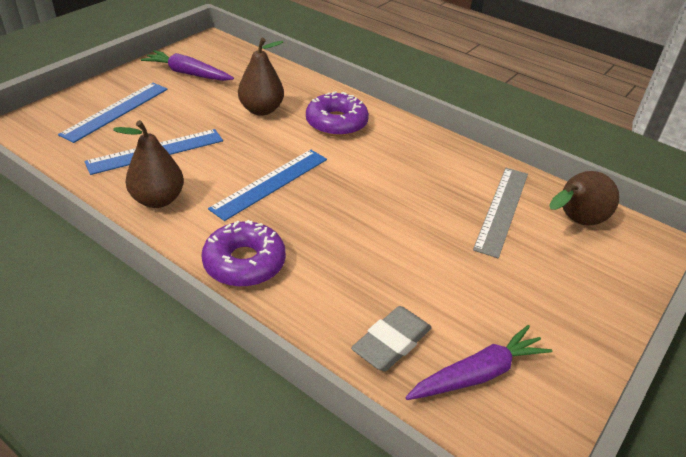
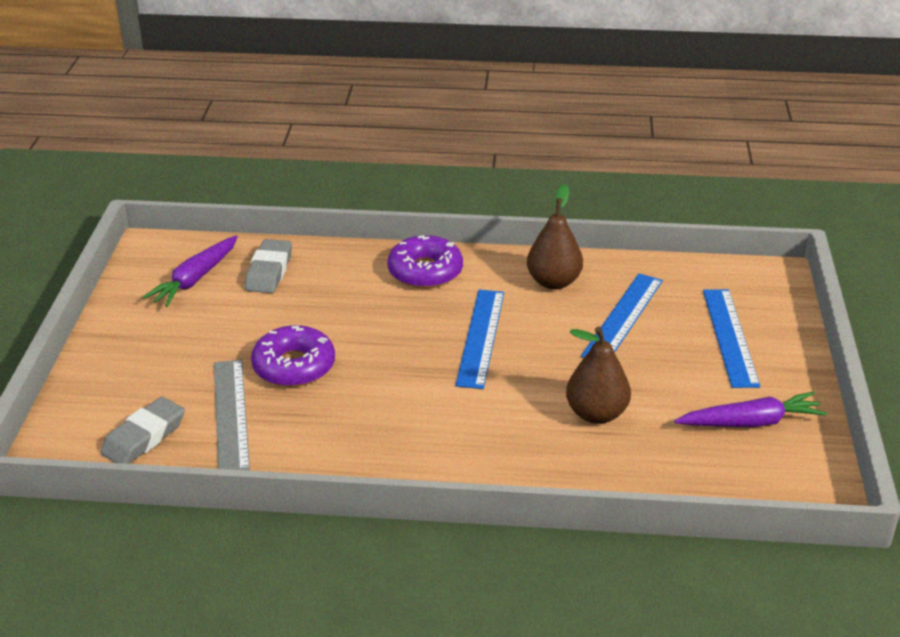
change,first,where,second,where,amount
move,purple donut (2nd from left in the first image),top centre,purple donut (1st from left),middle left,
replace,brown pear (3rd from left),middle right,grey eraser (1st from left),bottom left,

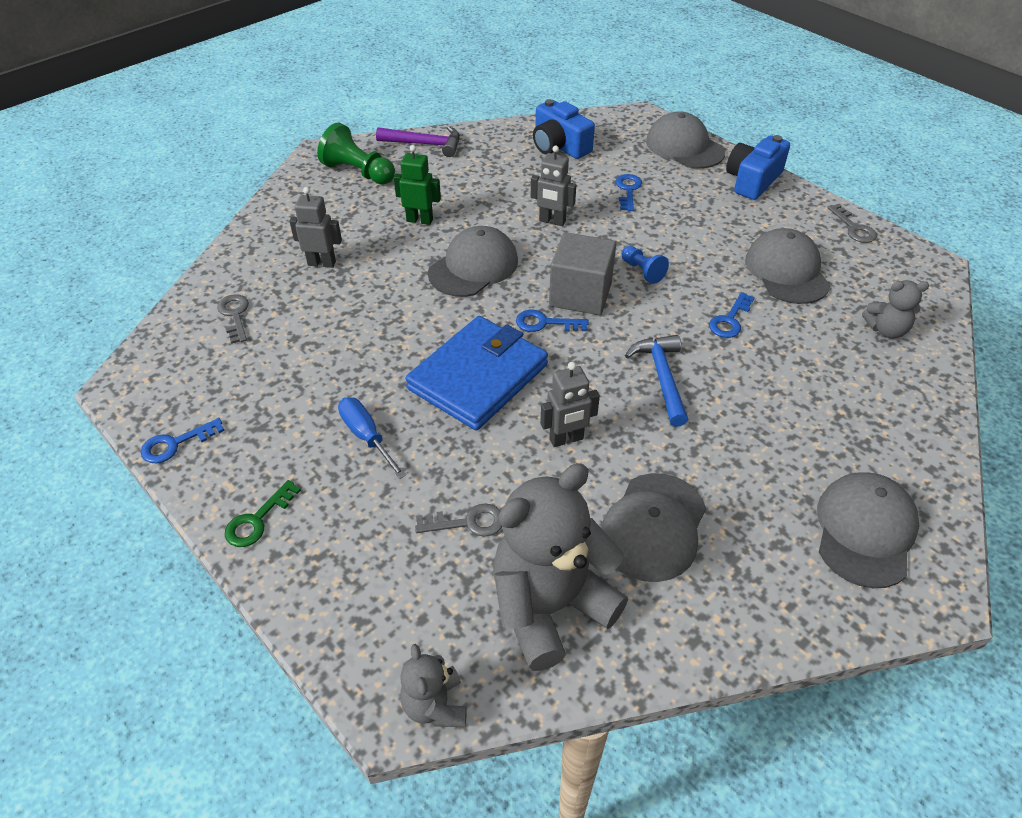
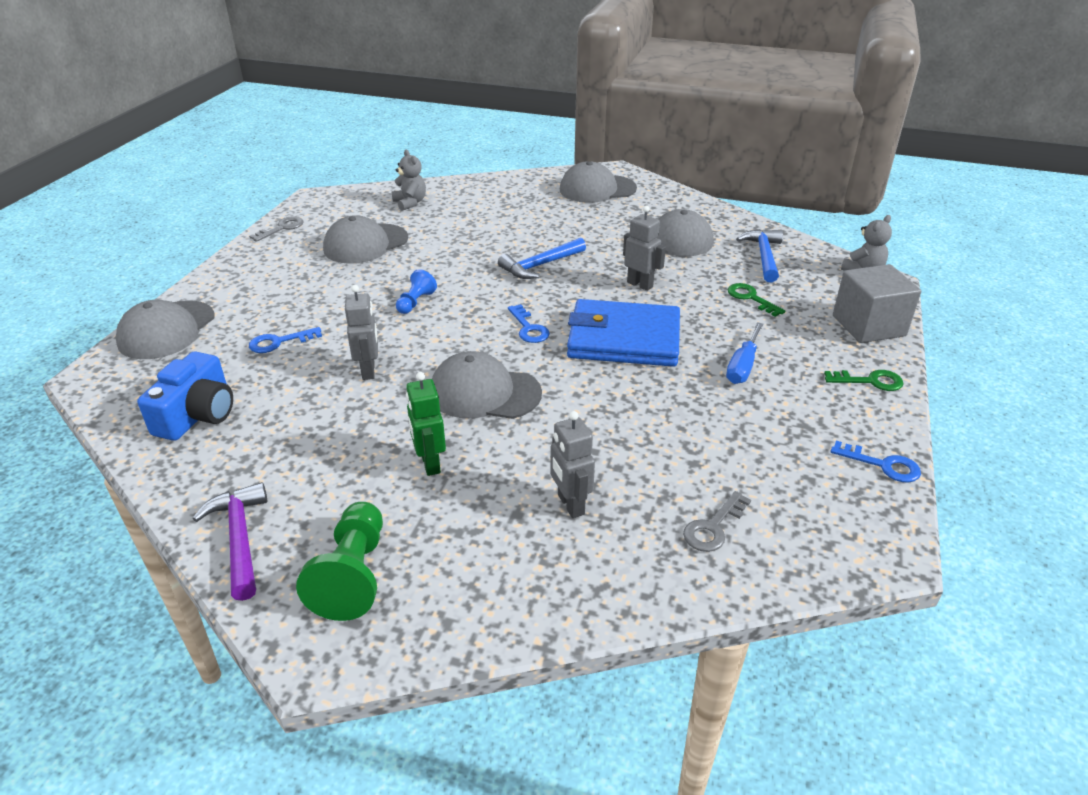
change,first,where,second,where,amount
delete,blue key (4th from left),middle right,,,
delete,blue camera (2nd from left),top right,,,
move,grey cube,centre,,middle right,
replace,grey teddy bear (2nd from left),bottom centre,blue hammer (2nd from left),top right,
recolor,grey key (2nd from left),centre,green key (1st from left),middle right,

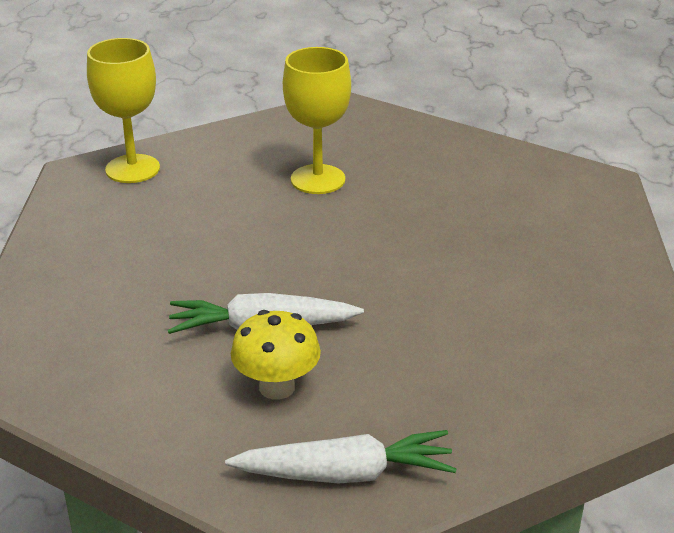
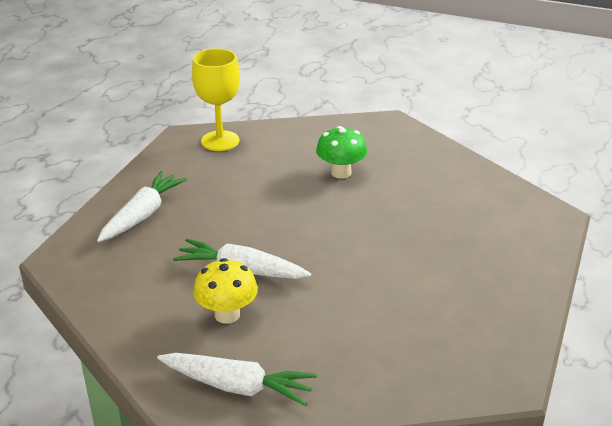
change,first,where,second,where,amount
insert,,,white carrot (1st from left),middle left,
replace,yellow goblet (2nd from left),top centre,green mushroom,centre,

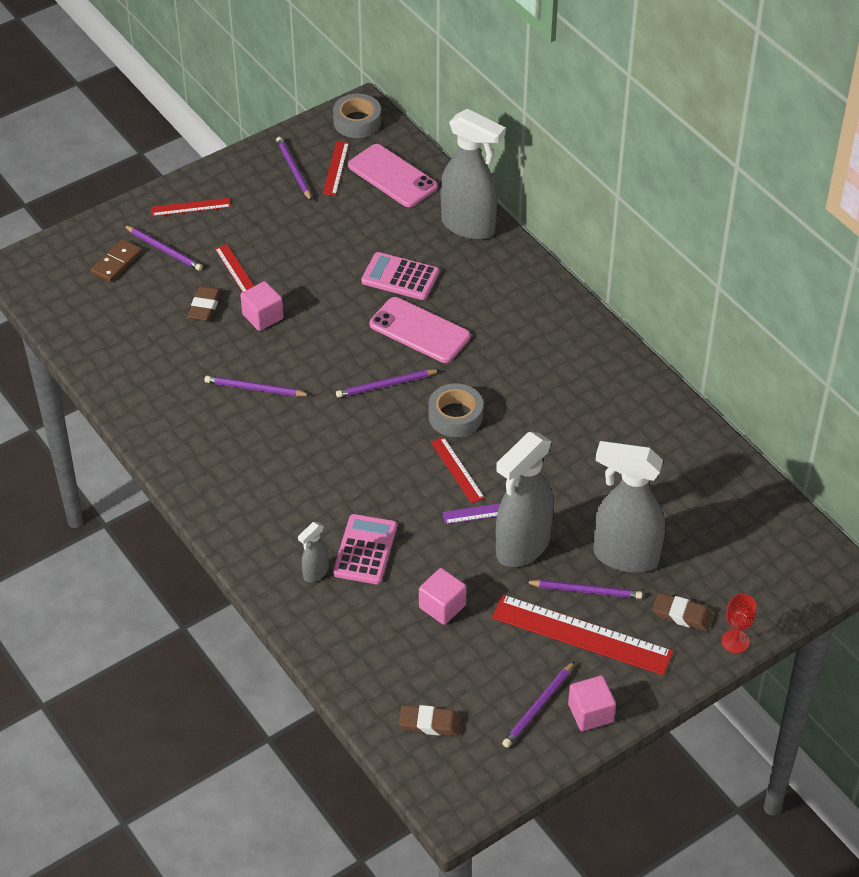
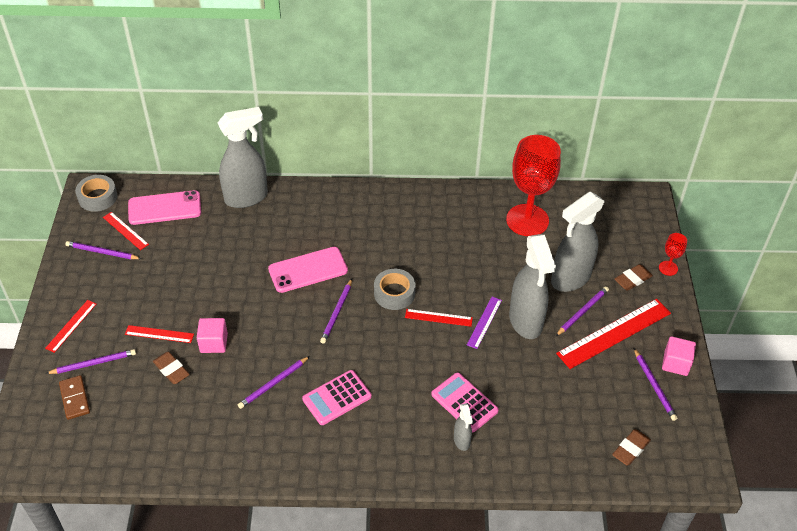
change,first,where,second,where,amount
delete,pink cube (2nd from left),bottom centre,,,
insert,,,red goblet (1st from left),middle right,
move,pink calculator (2nd from left in the first image),top centre,pink calculator (1st from left),bottom centre,

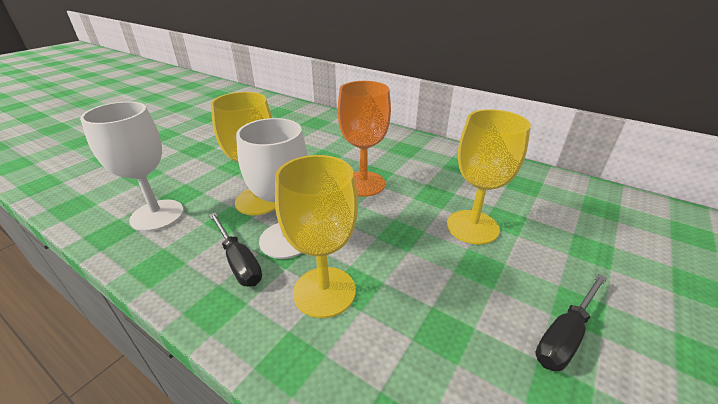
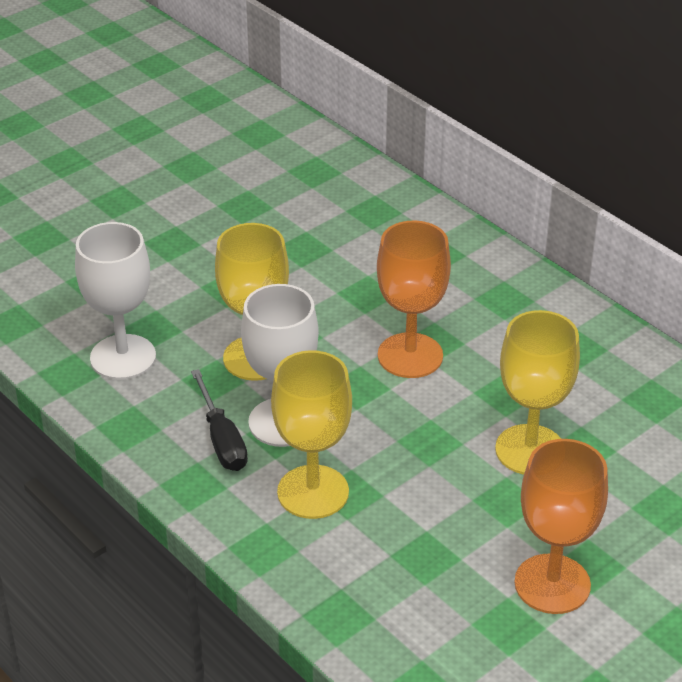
change,first,where,second,where,amount
replace,black screwdriver (2nd from left),bottom right,orange goblet (2nd from left),bottom right,

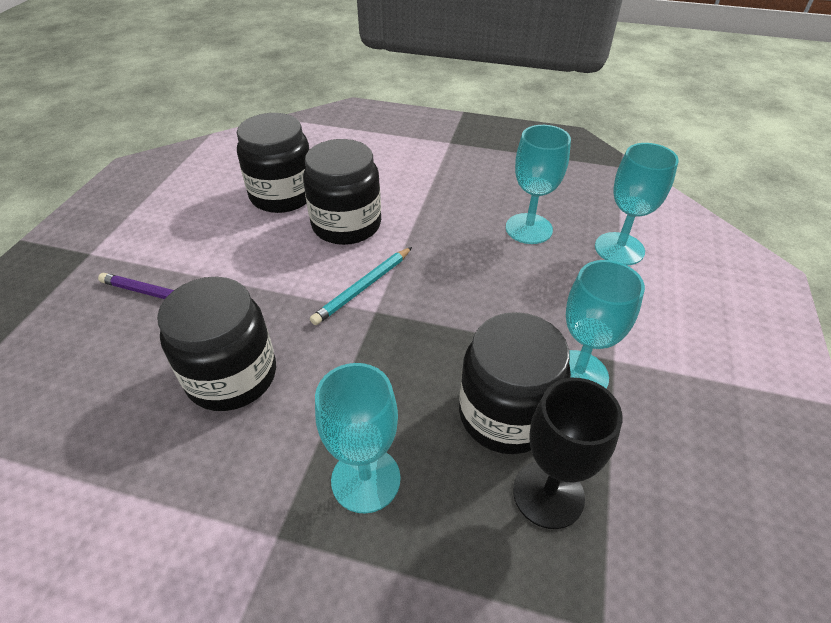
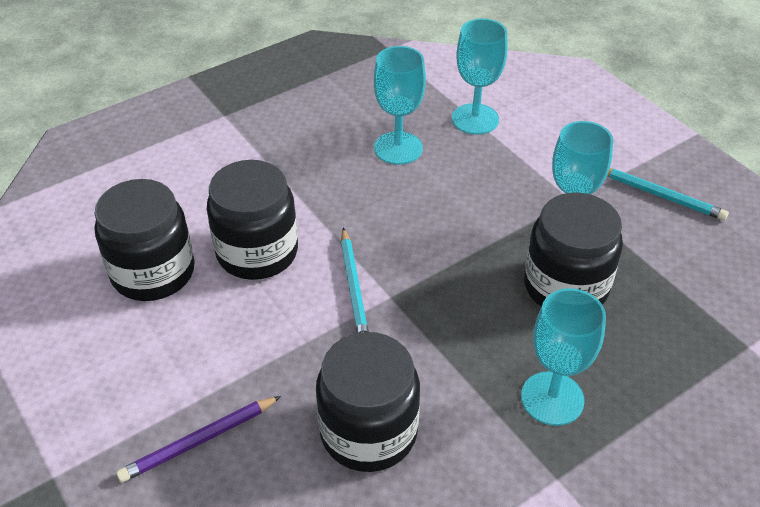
change,first,where,second,where,amount
delete,black goblet,bottom right,,,
insert,,,turquoise pencil (2nd from left),middle right,

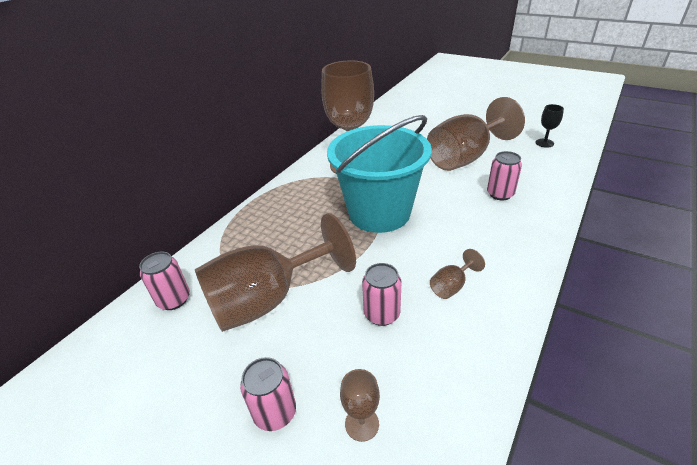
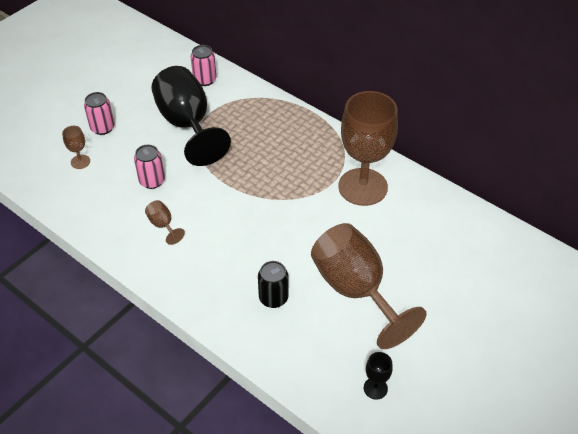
change,first,where,second,where,amount
delete,turquoise bucket,centre,,,
recolor,brown goblet (1st from left),centre,black goblet (1st from left),top left,
recolor,pink can (4th from left),middle right,black can,centre,

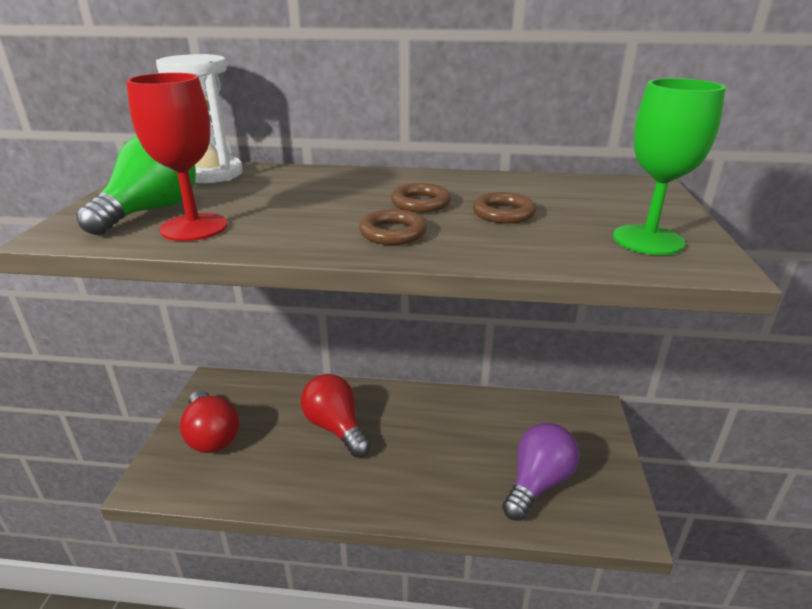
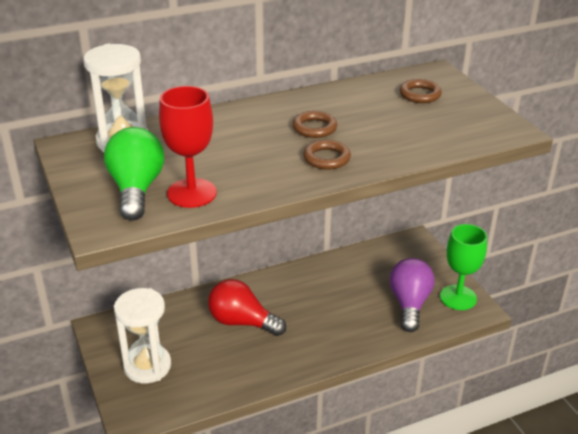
change,first,where,second,where,amount
move,brown ring (3rd from left),centre,,top right,
move,green goblet,top right,,middle right,
replace,red light bulb (1st from left),bottom left,white hourglass (2nd from left),bottom left,

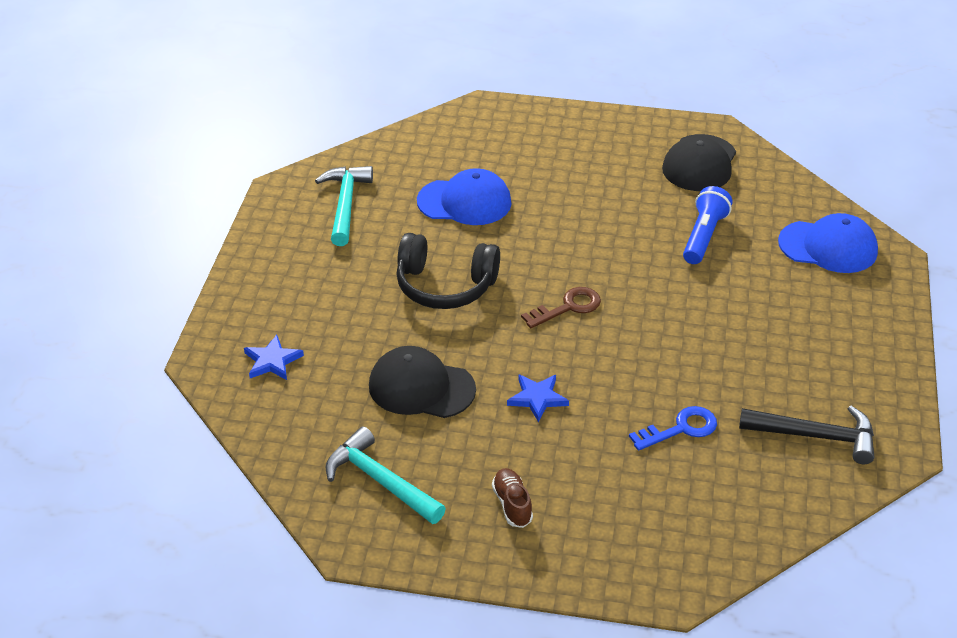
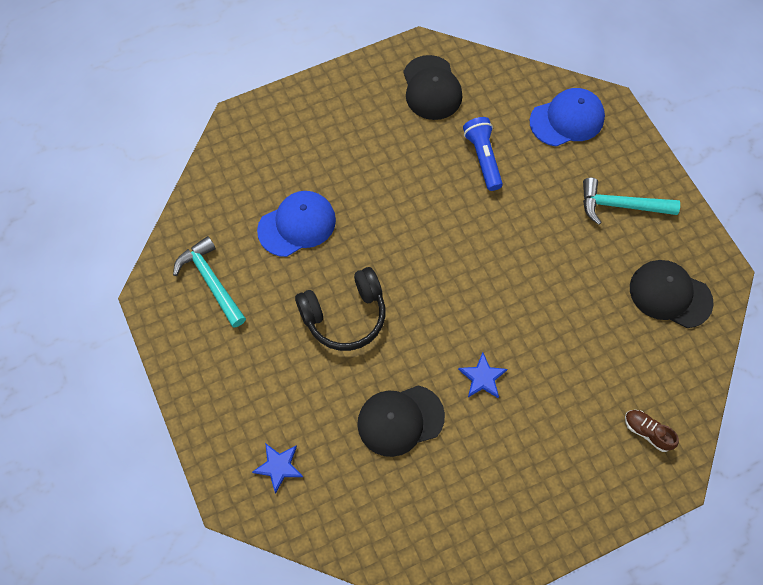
change,first,where,second,where,amount
delete,brown key,centre,,,
delete,blue key,bottom right,,,
move,turquoise hammer (2nd from left),bottom centre,,middle right,
move,brown shoe,bottom centre,,bottom right,
replace,black hammer,bottom right,black cap (3rd from left),middle right,

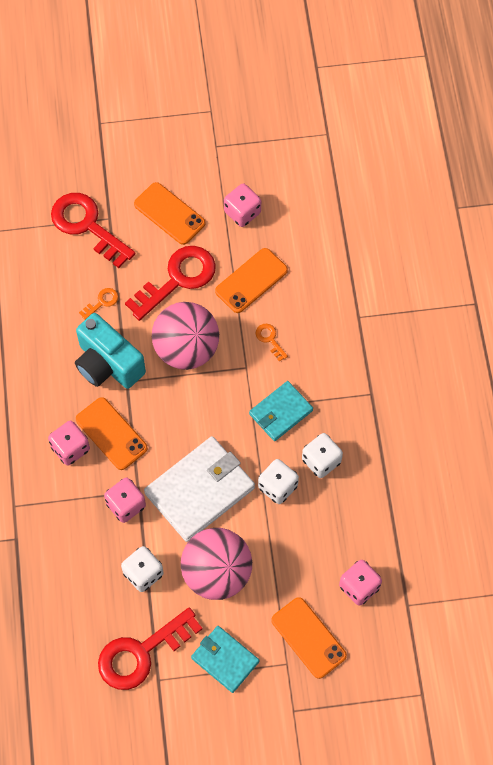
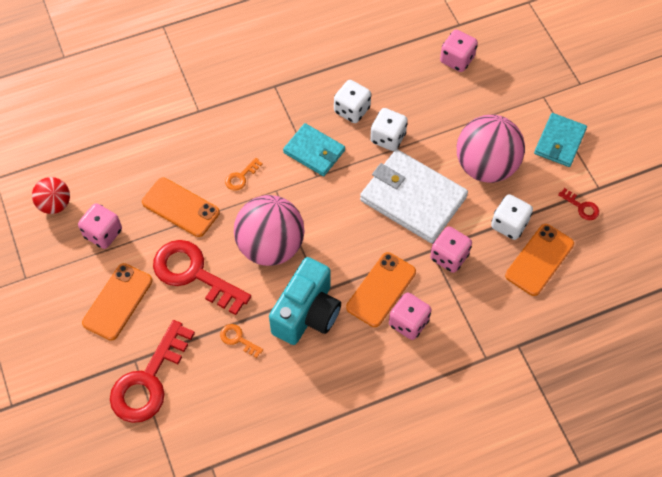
change,first,where,second,where,amount
insert,,,red ball,middle left,
move,orange phone (4th from left),bottom centre,,middle right,
resize,red key (2nd from left in the first image),bottom left,red key (3rd from left),middle right,x0.43

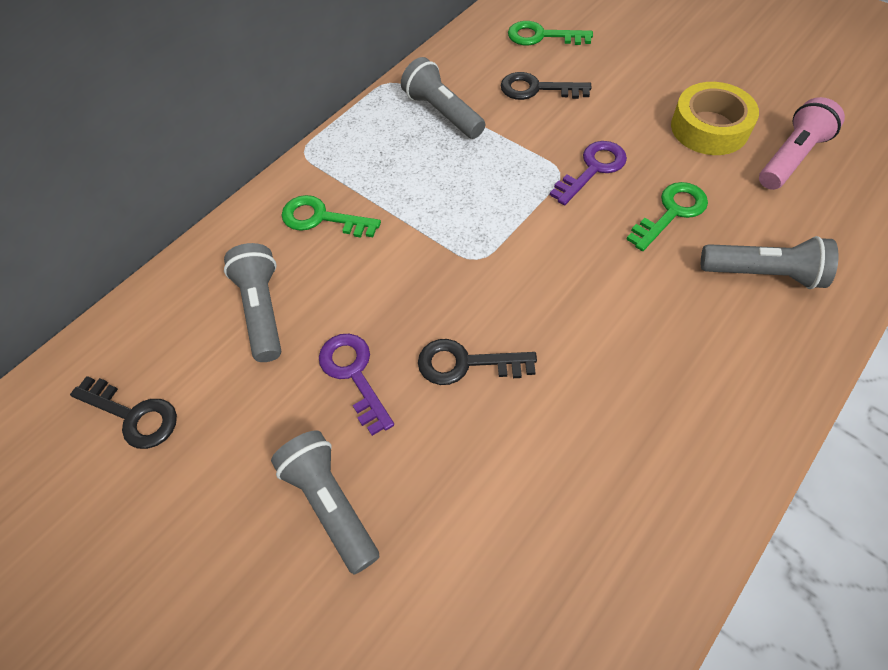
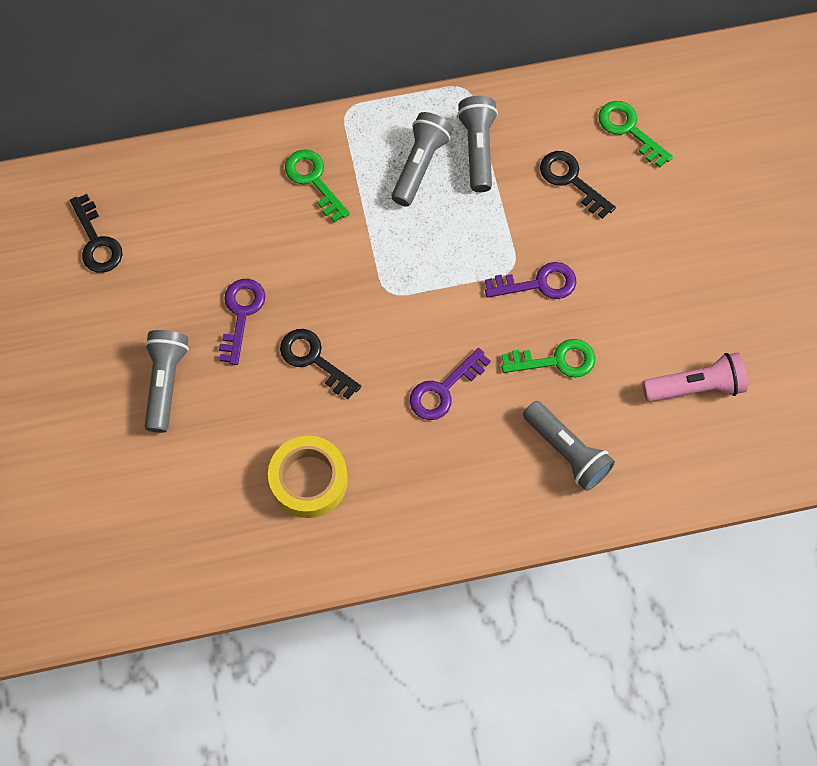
change,first,where,second,where,amount
insert,,,purple key (2nd from left),centre,
move,grey flashlight (1st from left in the first image),middle left,grey flashlight (2nd from left),top centre,
move,yellow tape,top right,,centre,

